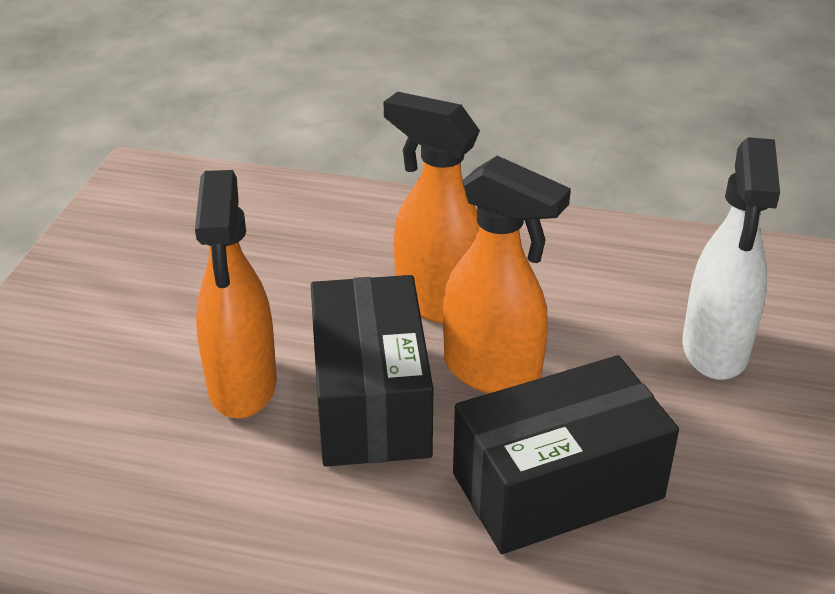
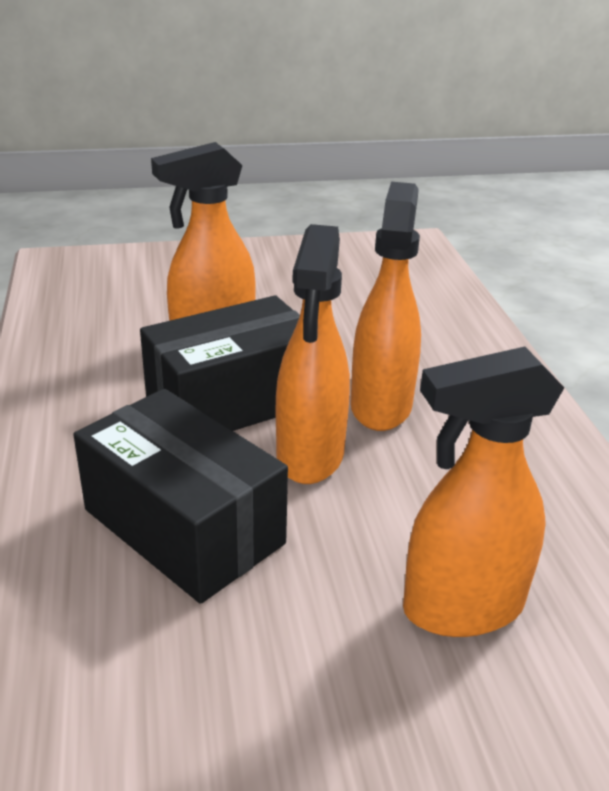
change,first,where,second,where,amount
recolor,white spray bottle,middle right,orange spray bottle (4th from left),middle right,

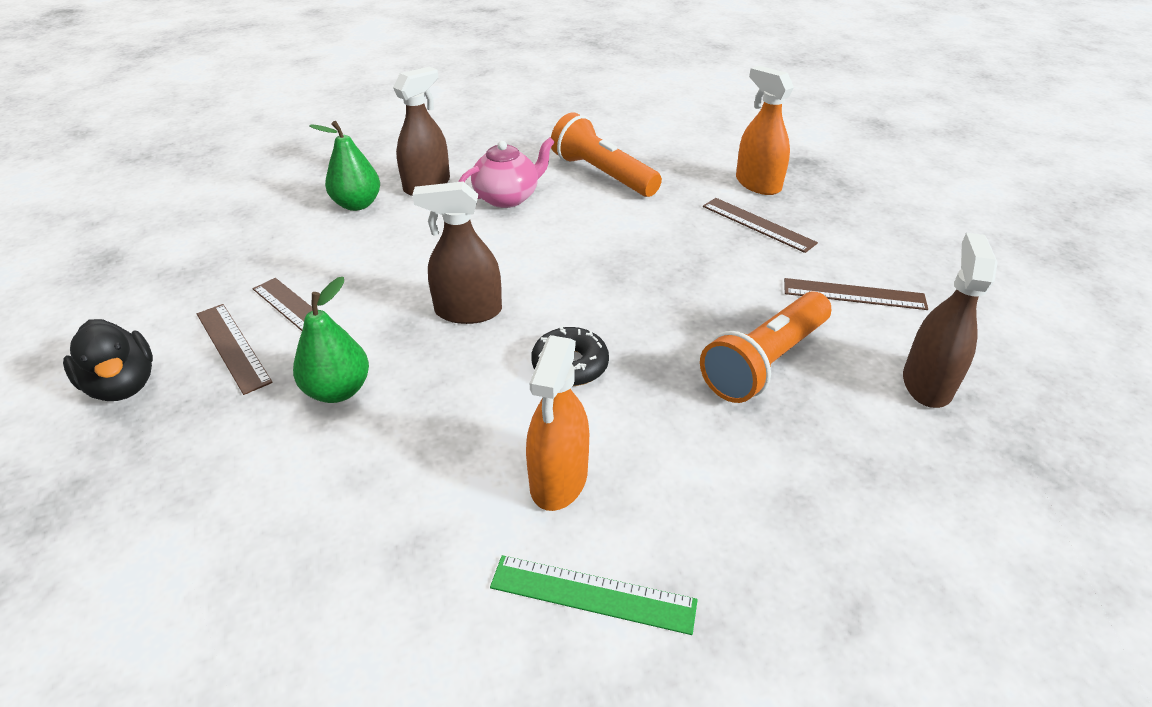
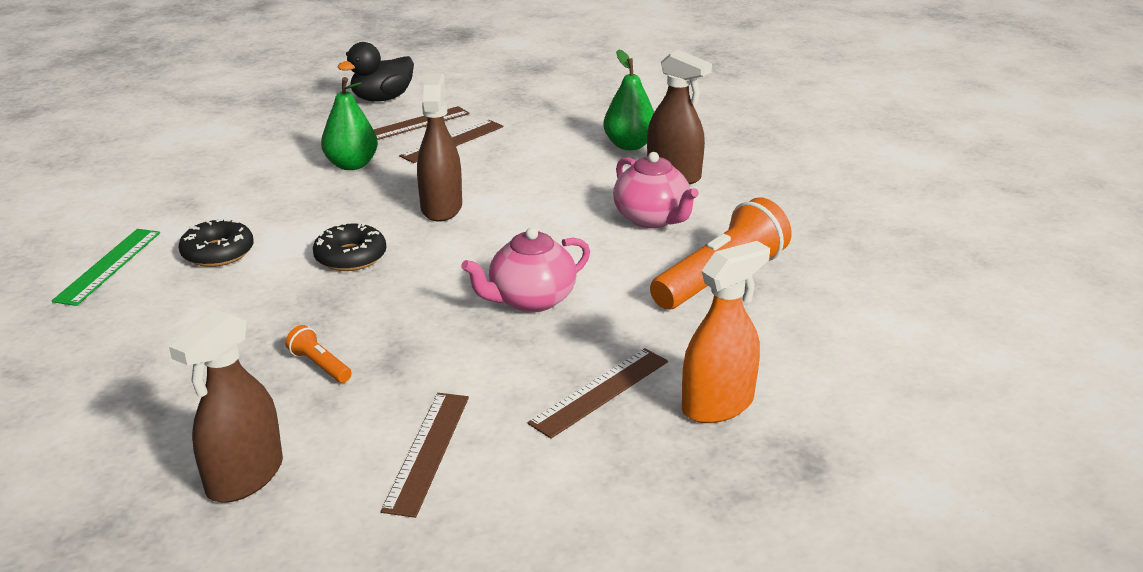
change,first,where,second,where,amount
insert,,,pink teapot (1st from left),centre,
replace,orange spray bottle (1st from left),centre,black donut (1st from left),middle left,
rotate,brown spray bottle (3rd from left in the first image),middle right,brown spray bottle (1st from left),bottom left,105 degrees clockwise
resize,orange flashlight (2nd from left in the first image),centre,orange flashlight (1st from left),middle left,x0.44

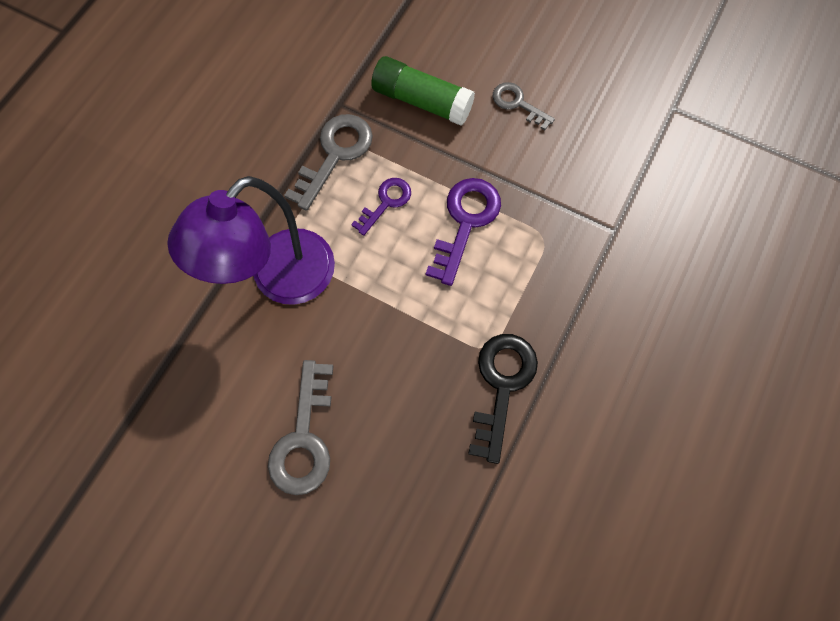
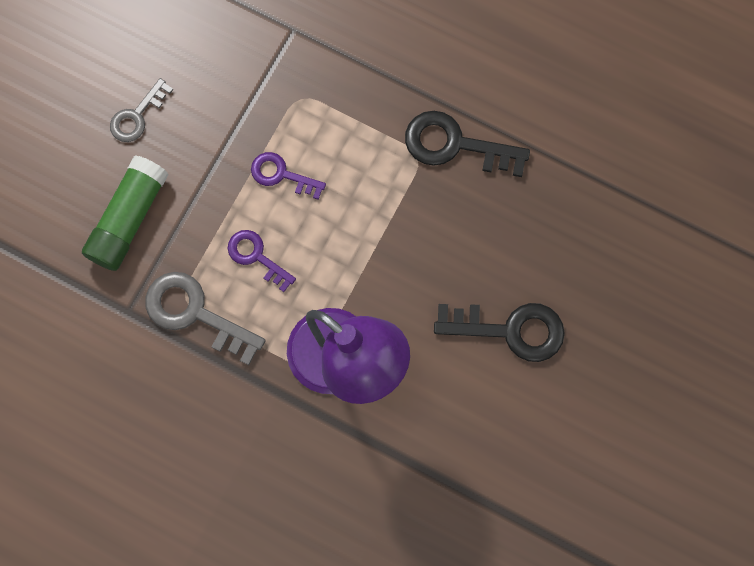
change,first,where,second,where,amount
recolor,grey key (1st from left),bottom centre,black key (2nd from left),centre,
resize,purple key (2nd from left),centre,,top centre,x0.61

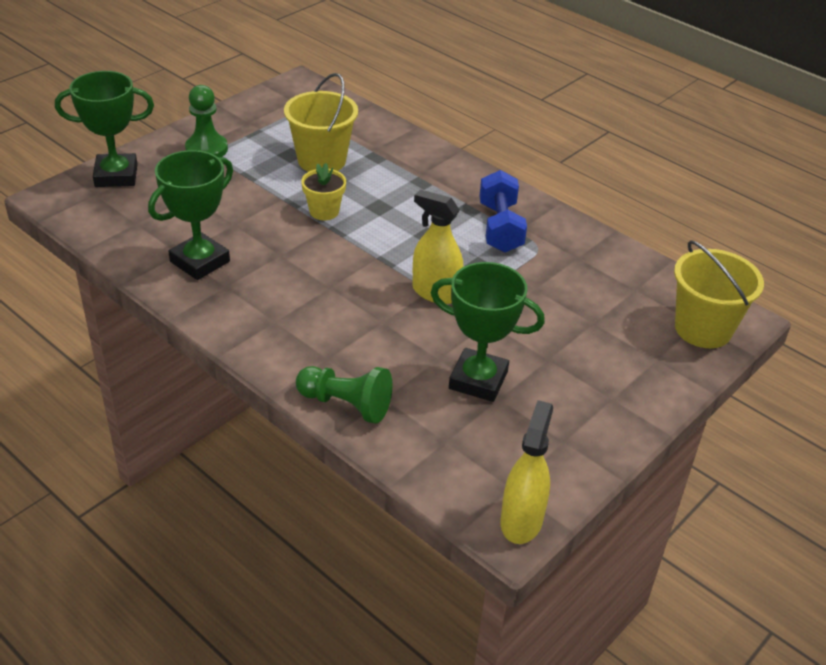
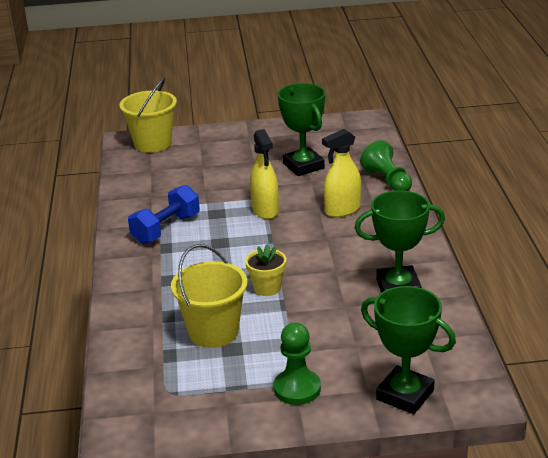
change,first,where,second,where,amount
move,yellow spray bottle (2nd from left),bottom centre,,centre,

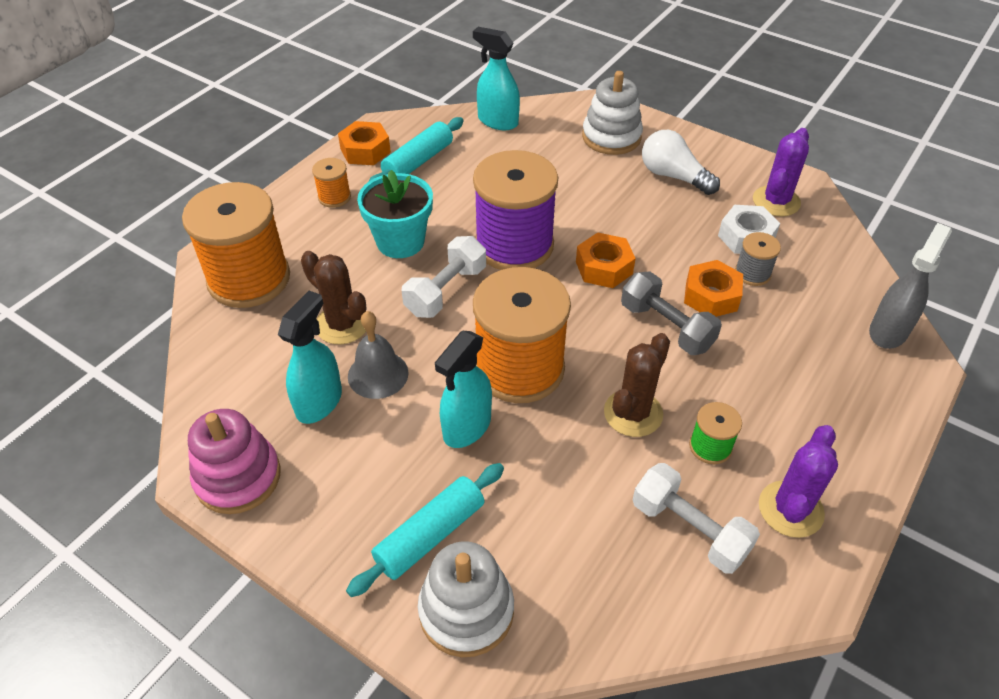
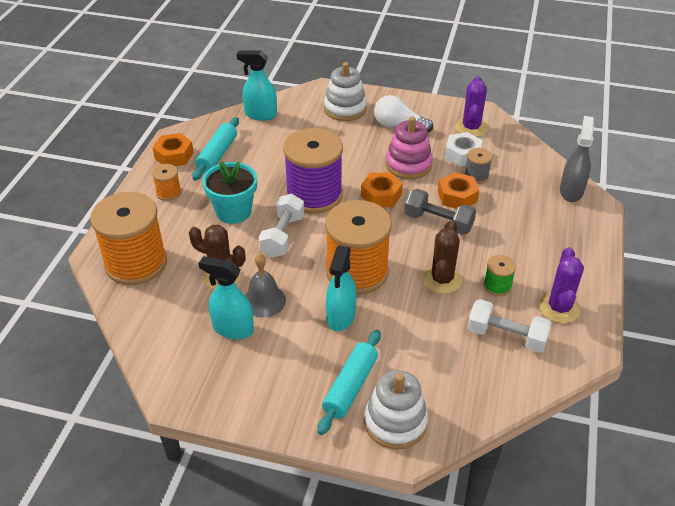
change,first,where,second,where,amount
move,pink stacking toy,middle left,,top centre,
rotate,turquoise spray bottle (1st from left),middle left,,centre,75 degrees counterclockwise

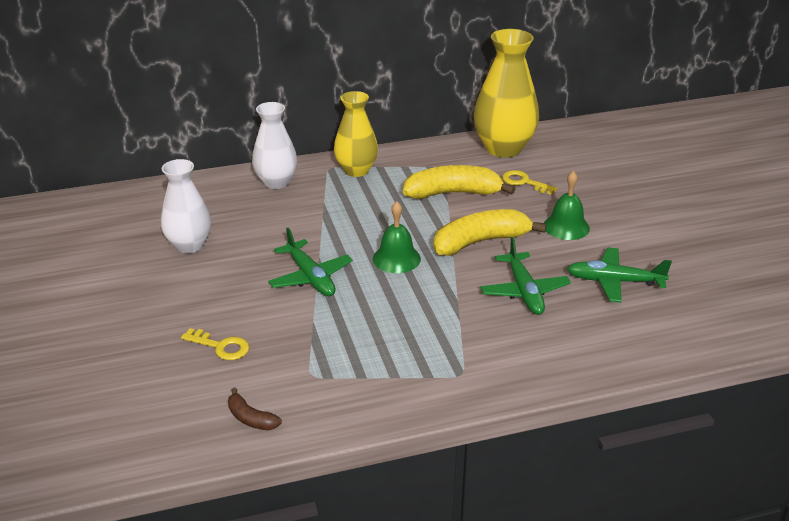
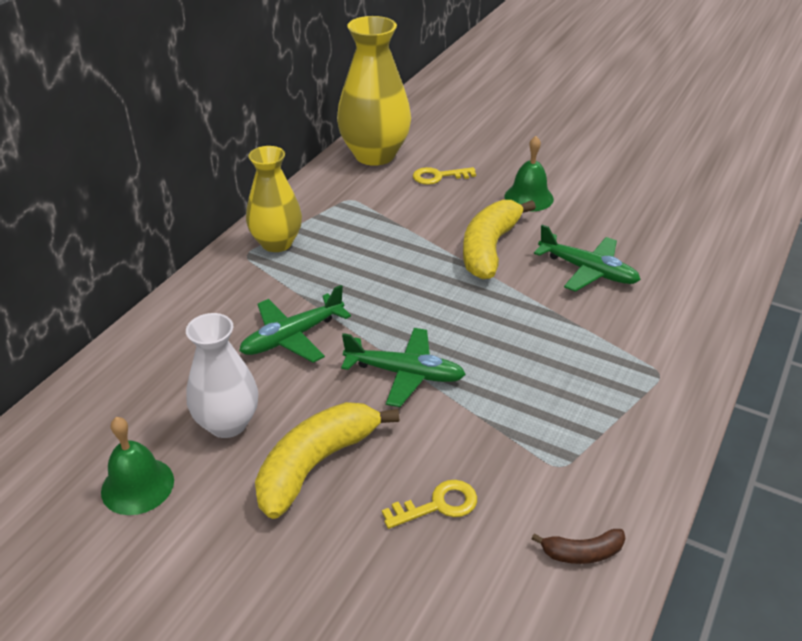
change,first,where,second,where,amount
delete,white vase (2nd from left),top centre,,,
move,green bell (1st from left),centre,,bottom left,
move,yellow banana (1st from left),centre,,bottom centre,
move,green plane (3rd from left in the first image),middle right,green plane (1st from left),centre,

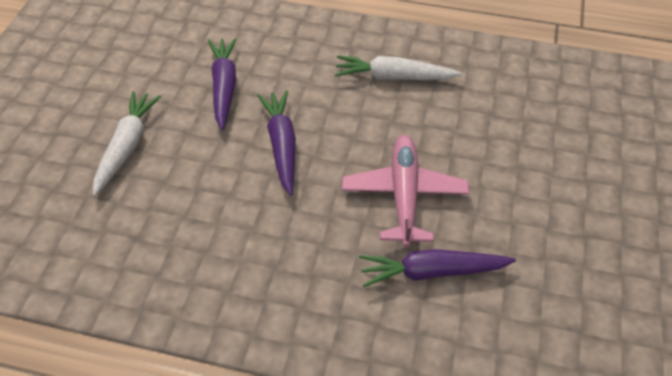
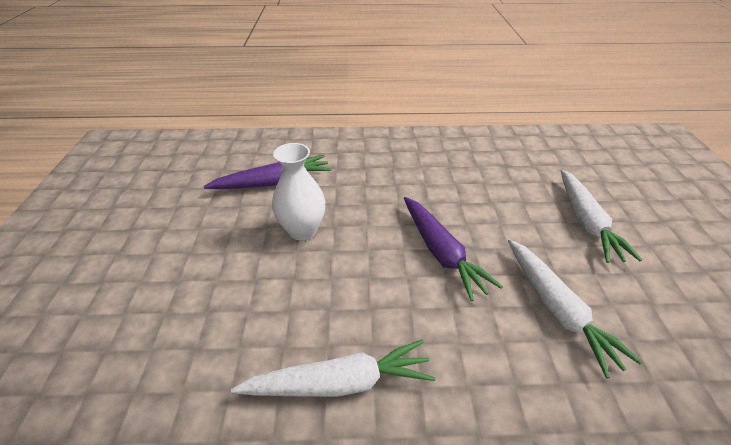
change,first,where,second,where,amount
replace,pink plane,centre,white vase,centre,
recolor,purple carrot (1st from left),top left,white carrot (2nd from left),bottom right,

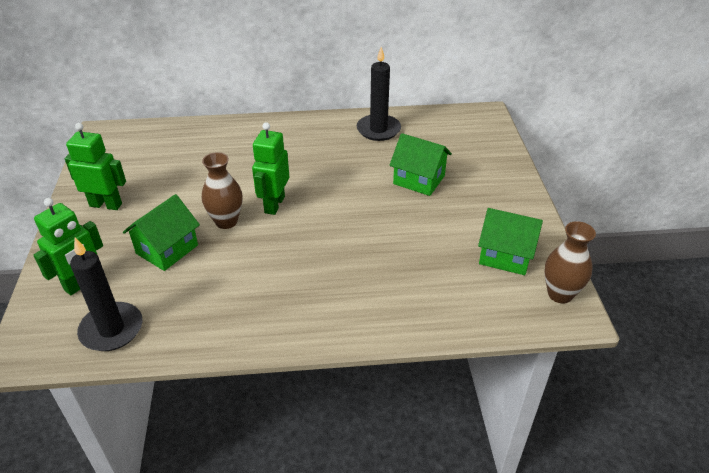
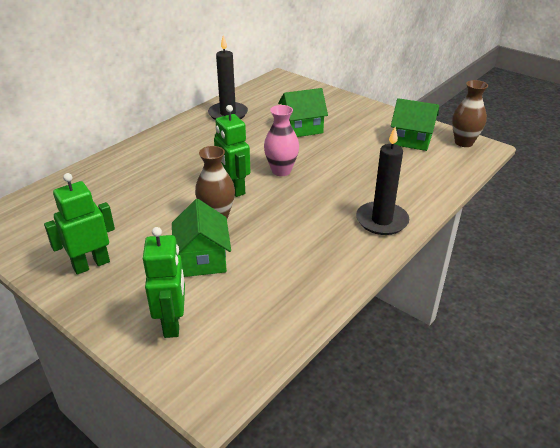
change,first,where,second,where,amount
insert,,,pink vase,top centre,
move,black candle (1st from left in the first image),middle left,black candle (2nd from left),middle right,
rotate,green house (3rd from left),middle right,,top right,45 degrees clockwise

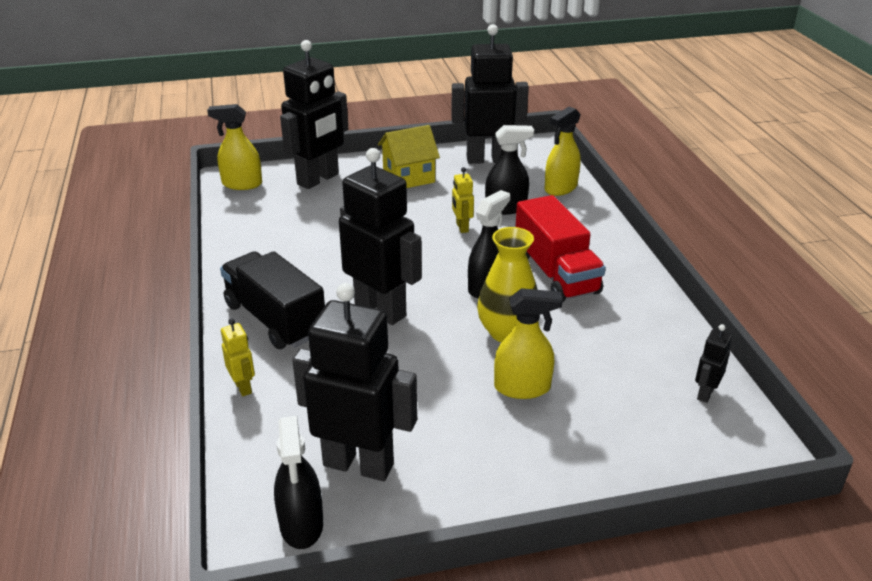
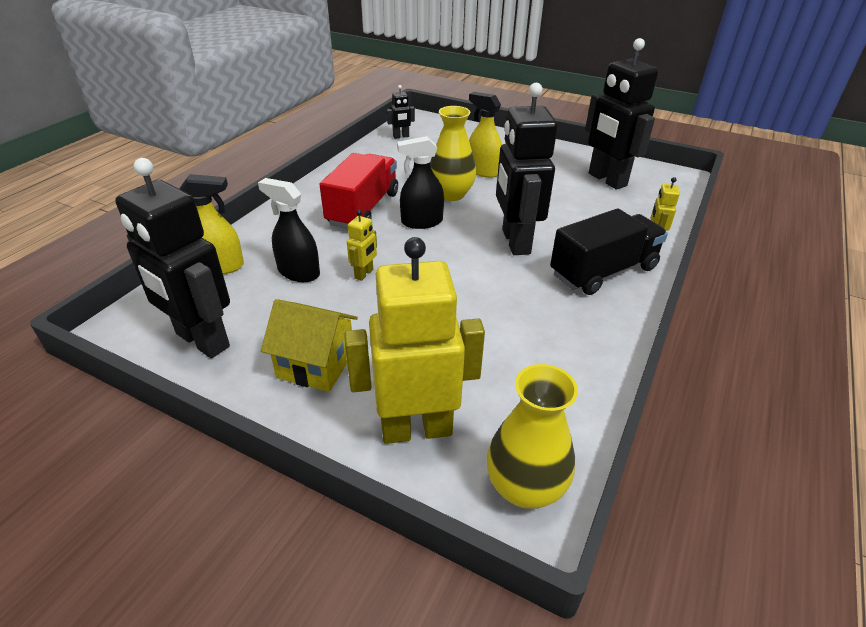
change,first,where,second,where,amount
delete,black spray bottle (1st from left),bottom centre,,,
replace,yellow spray bottle (1st from left),top left,yellow vase (2nd from left),bottom centre,
recolor,black robot (1st from left),top centre,yellow robot (2nd from left),centre,
rotate,black truck,middle left,,middle right,120 degrees counterclockwise

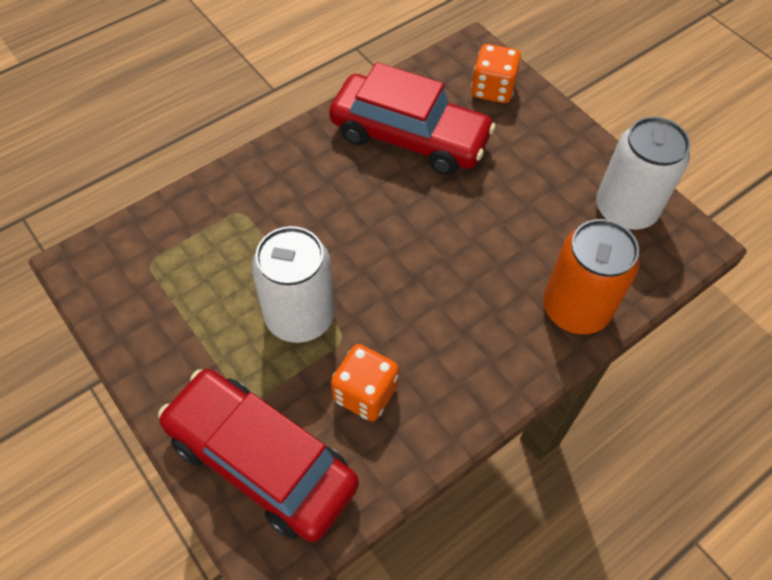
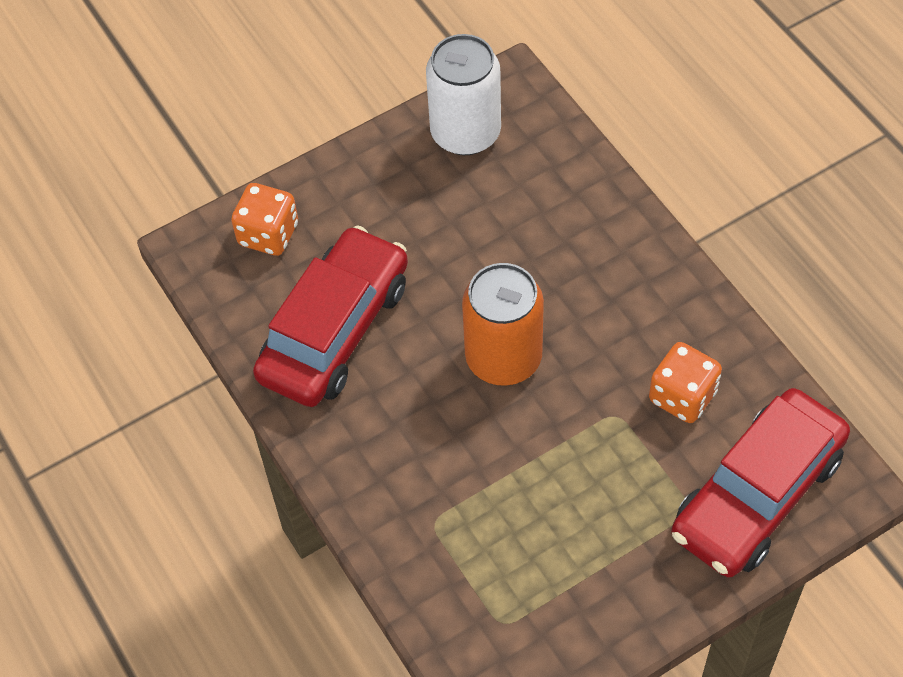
change,first,where,second,where,amount
delete,white can (1st from left),centre,,,
move,orange can,middle right,,centre,

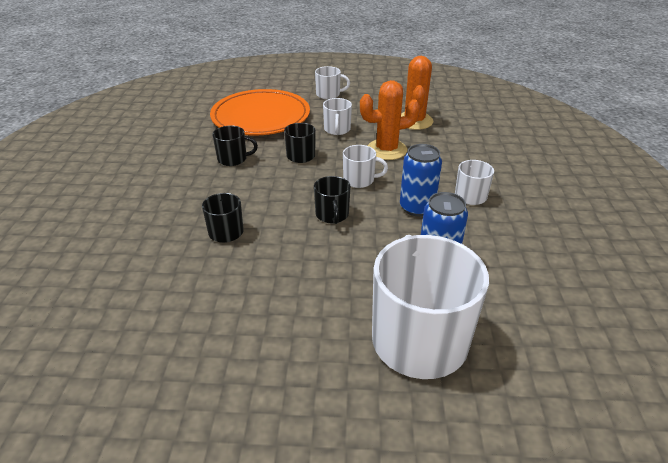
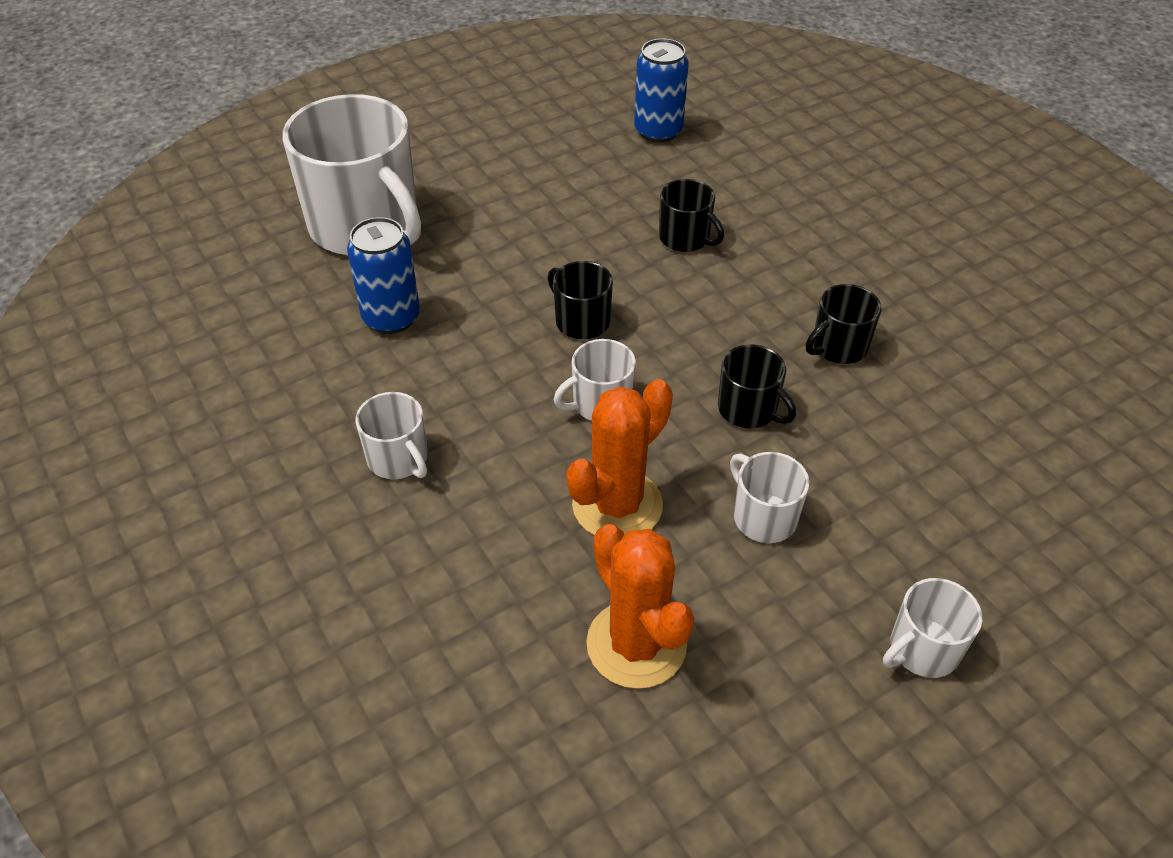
change,first,where,second,where,amount
delete,orange plate,top centre,,,
move,blue can (1st from left in the first image),centre,blue can (2nd from left),top centre,

